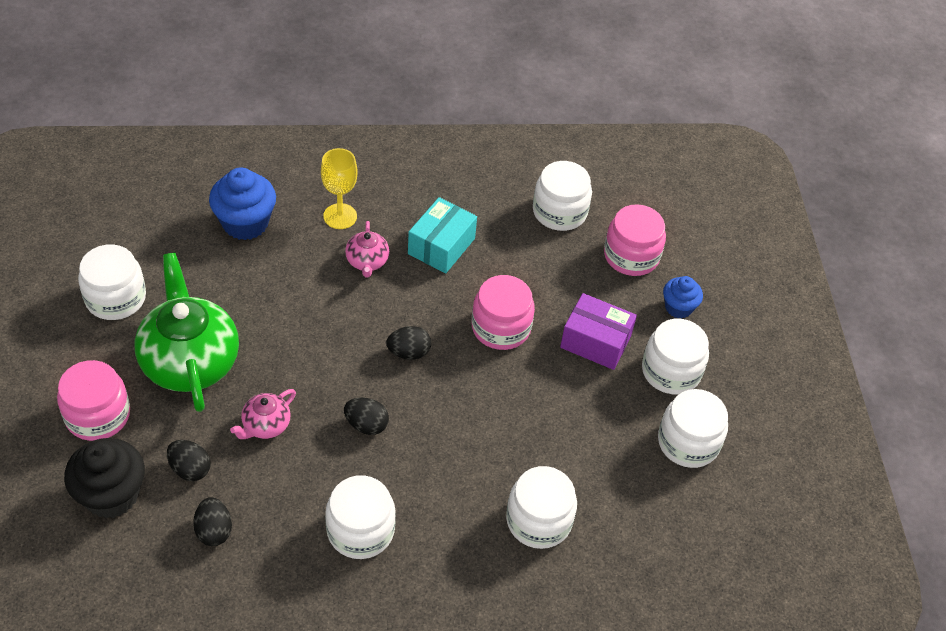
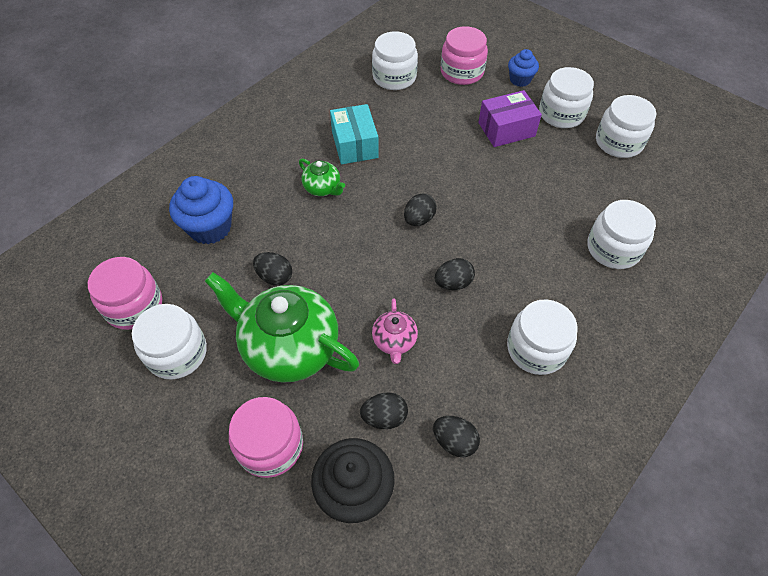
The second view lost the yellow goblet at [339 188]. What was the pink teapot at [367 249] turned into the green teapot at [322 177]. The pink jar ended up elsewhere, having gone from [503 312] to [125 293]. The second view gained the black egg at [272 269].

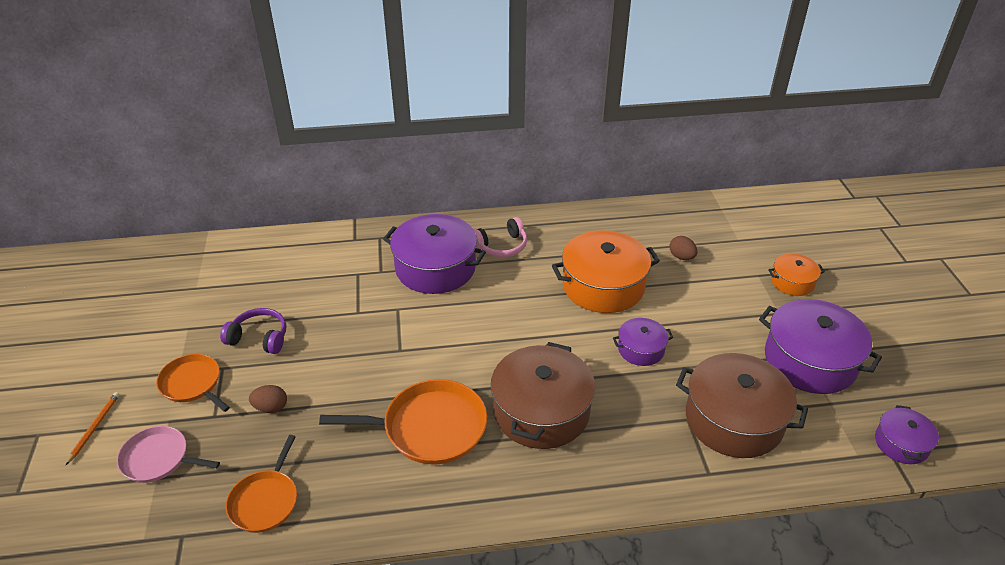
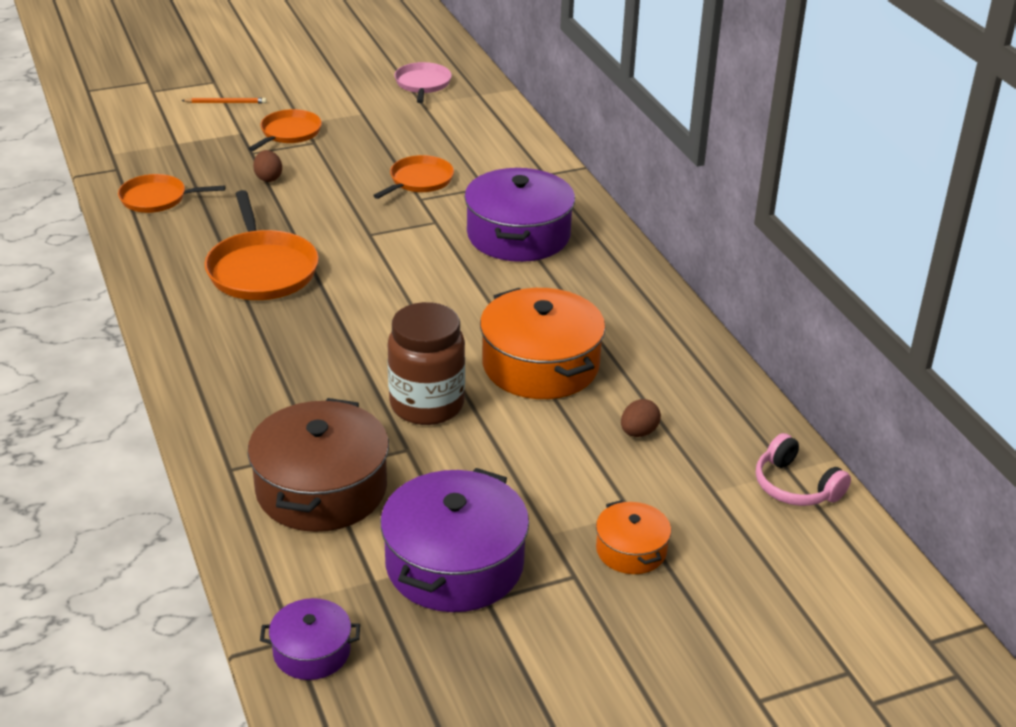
The pink headphones ended up elsewhere, having gone from [500 237] to [803 469]. The second view lost the purple headphones at [253 331]. Where the purple pot stood at [643 342], the brown jar came to stand at [426 363]. The second view lost the brown pot at [543 395]. The pink pan ended up elsewhere, having gone from [168 454] to [423 82]. The second view gained the orange pan at [413 177].

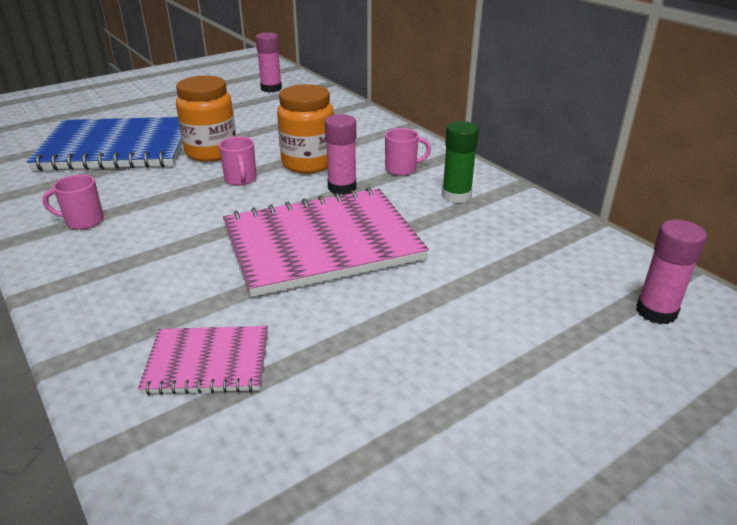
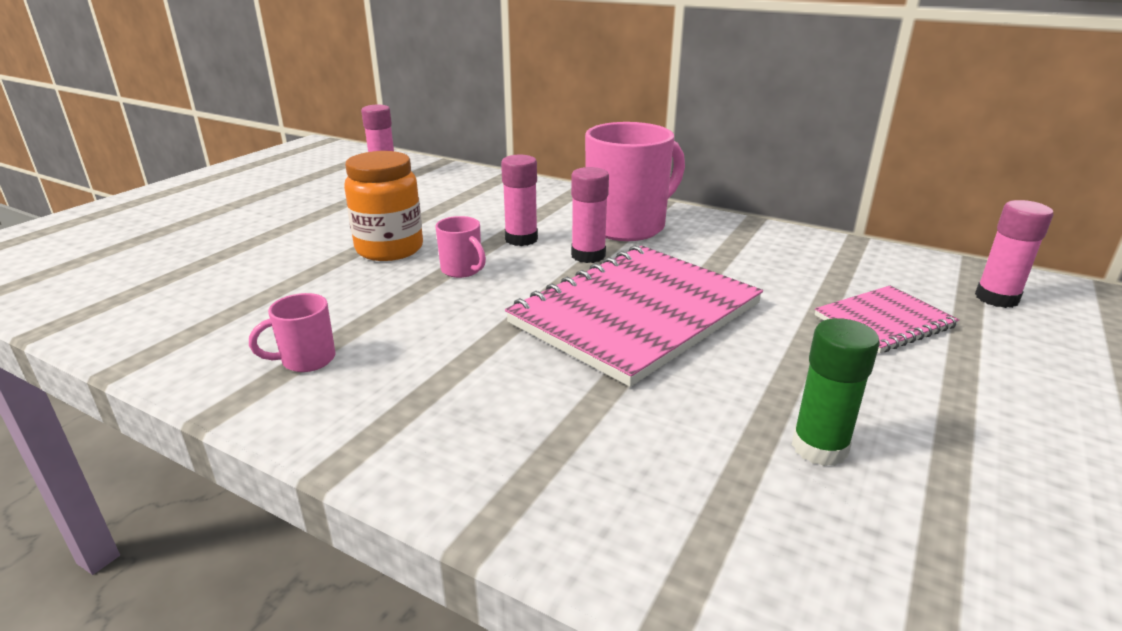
Where the orange jar stood at [305 128], the pink glue stick came to stand at [519 200]. The second view lost the blue notebook at [104 144]. The green glue stick ended up elsewhere, having gone from [460 162] to [836 392]. The size of the pink mug at [408 152] changed by a factor of 2.20. The pink notebook ended up elsewhere, having gone from [203 360] to [887 319].

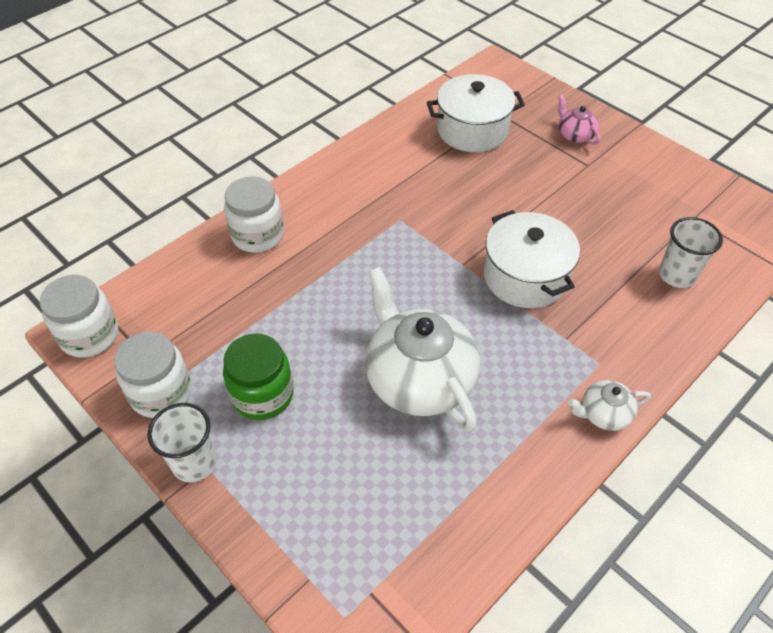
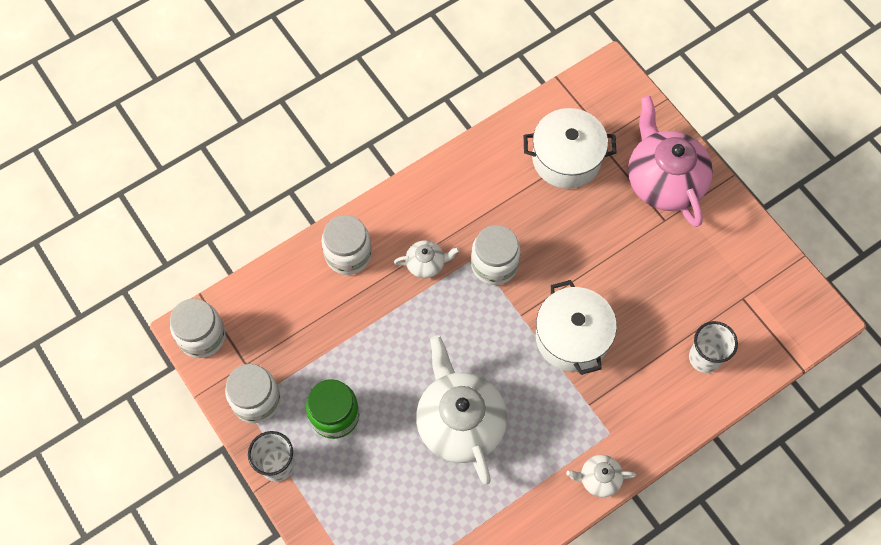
The size of the pink teapot at [579 120] changed by a factor of 2.17. The second view gained the white jar at [495 255]. The second view gained the white teapot at [427 259].

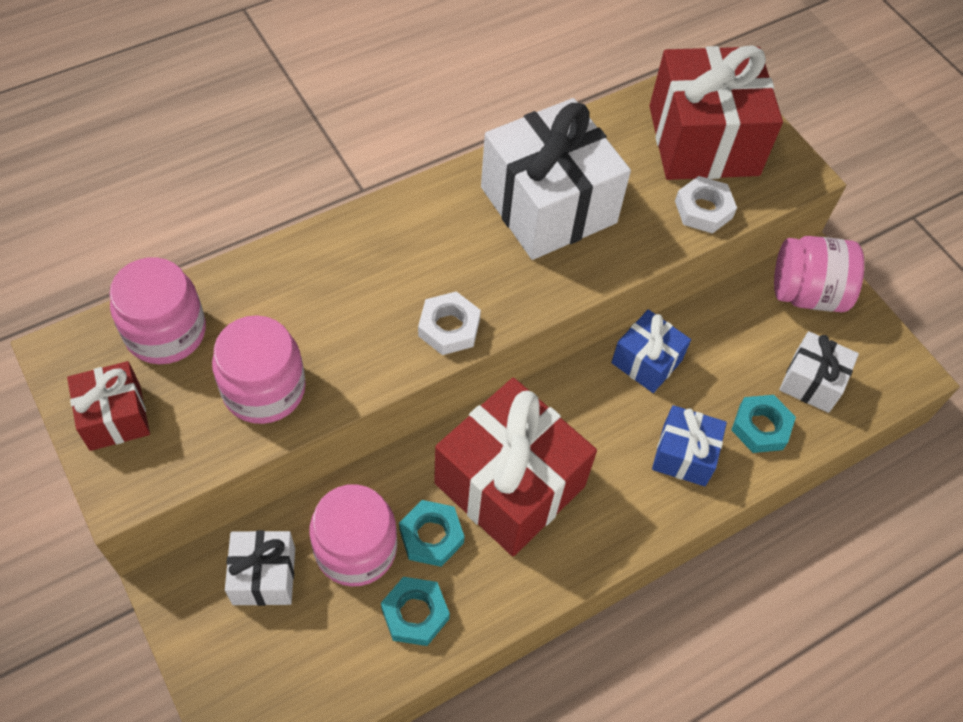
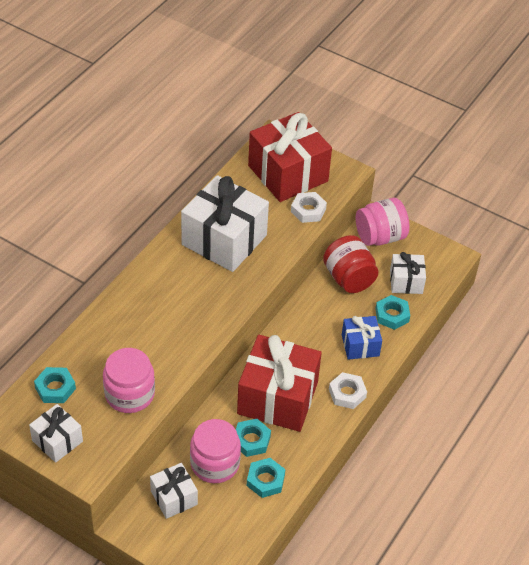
Where the pink jar stood at [157 310], the turquoise nut came to stand at [55 385]. The white nut ended up elsewhere, having gone from [449 323] to [348 390]. The second view lost the blue gift at [651 351]. What was the red gift at [108 406] turned into the white gift at [56 433]. The second view gained the red jar at [350 264].

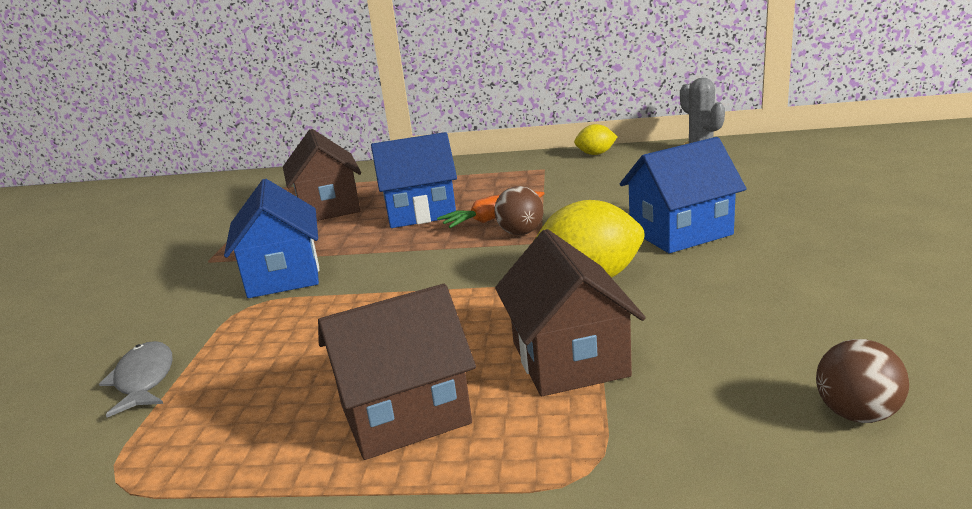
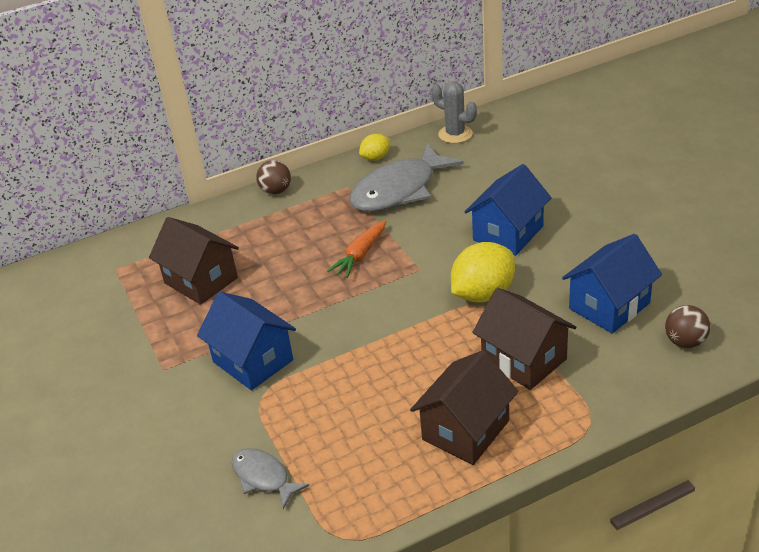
The blue house ended up elsewhere, having gone from [414 180] to [612 284]. The brown ball ended up elsewhere, having gone from [518 210] to [273 177]. The second view gained the grey fish at [406 177].

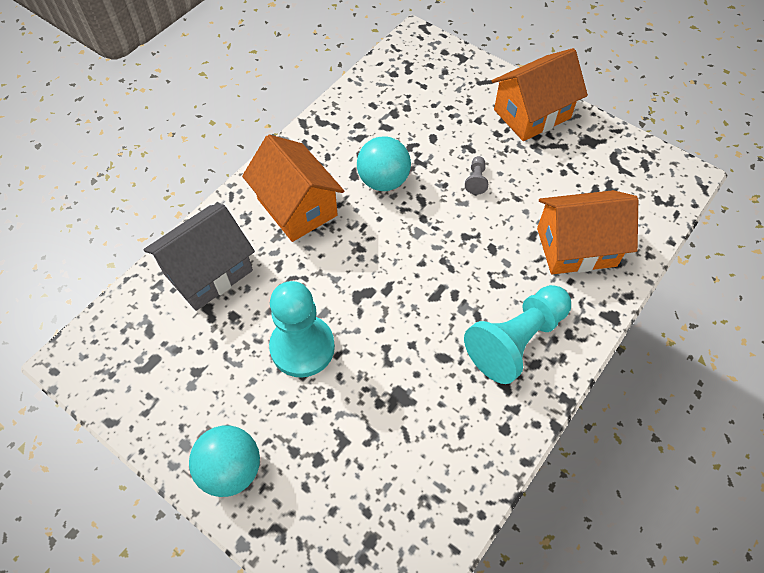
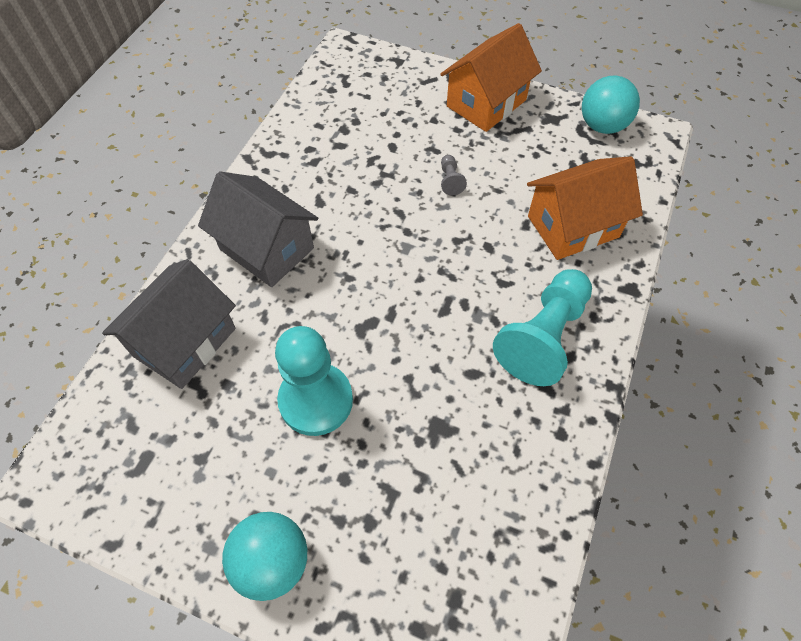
What was the orange house at [293 188] turned into the grey house at [258 229]. The turquoise ball ended up elsewhere, having gone from [384 163] to [611 104].

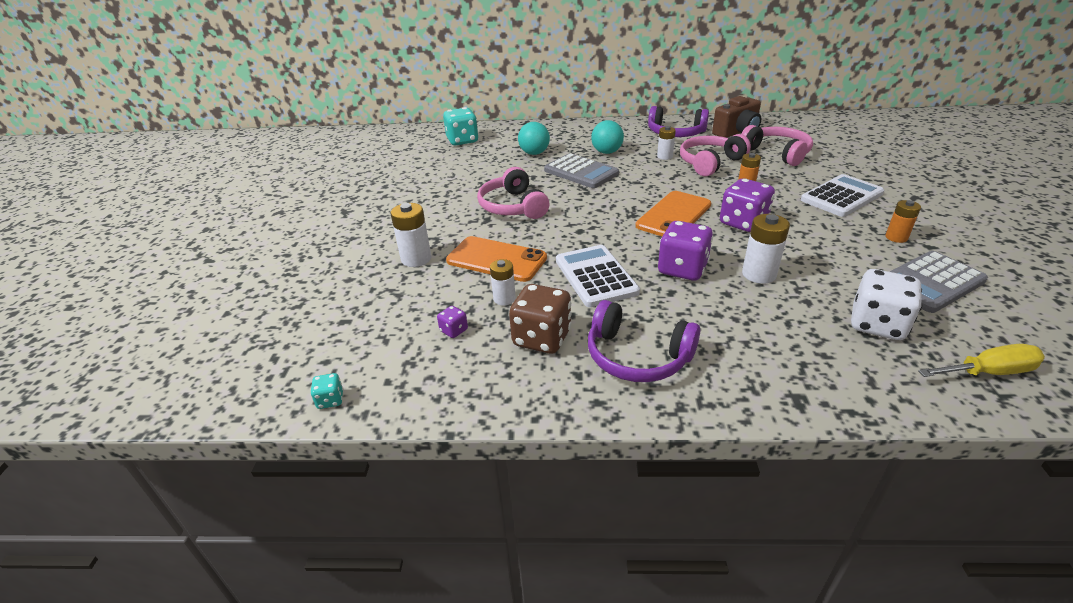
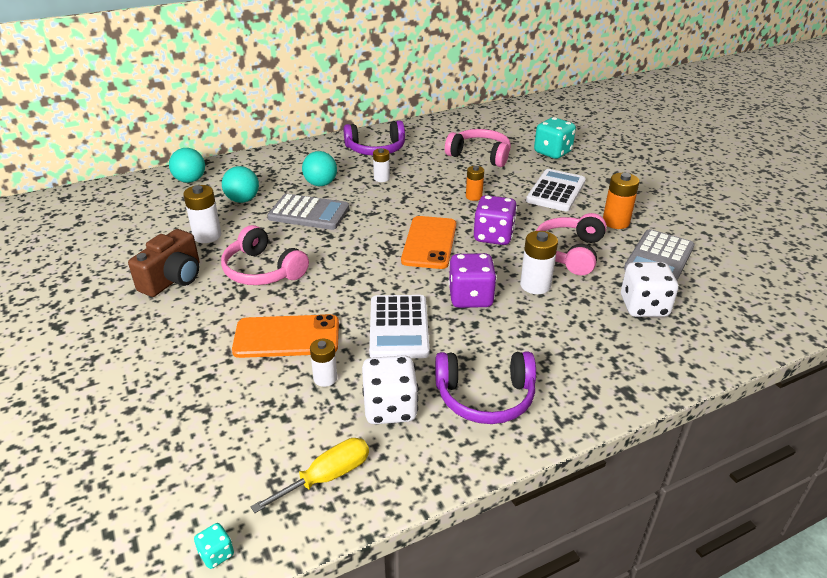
The brown camera ended up elsewhere, having gone from [736 117] to [163 263]. The turquoise dice ended up elsewhere, having gone from [461 126] to [555 138]. The pink headphones ended up elsewhere, having gone from [715 155] to [571 244]. The size of the orange battery at [903 221] changed by a factor of 1.52. The white battery ended up elsewhere, having gone from [411 235] to [202 214]. The white calculator at [598 276] ended up facing another way, 135 degrees counterclockwise from before. What was the brown dice at [540 319] turned into the white dice at [390 389]. The second view lost the purple dice at [452 322]. The yellow screwdriver ended up elsewhere, having gone from [981 360] to [309 475]. The second view gained the turquoise ball at [187 165].

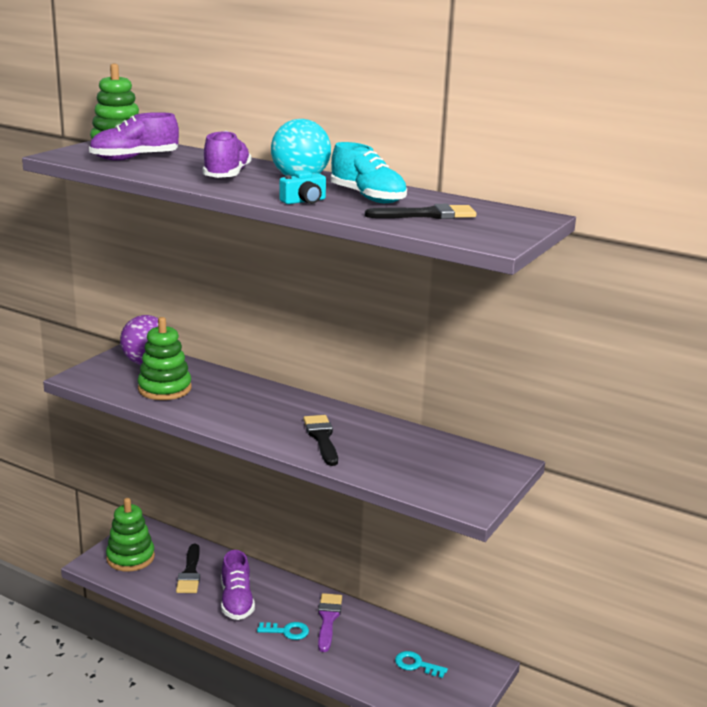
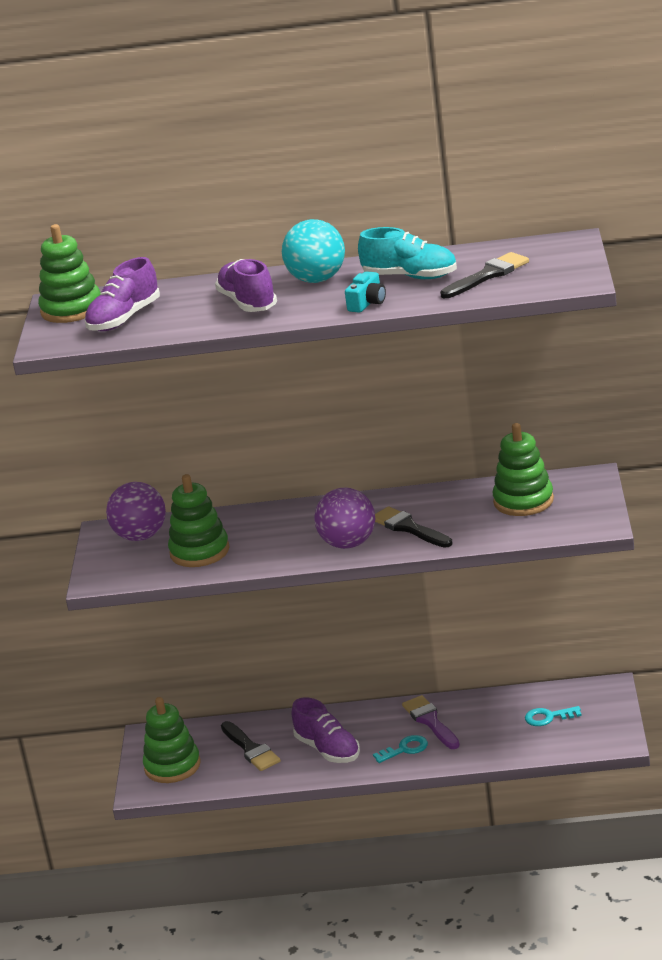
The second view gained the green stacking toy at [523 469]. The second view gained the purple ball at [344 518].

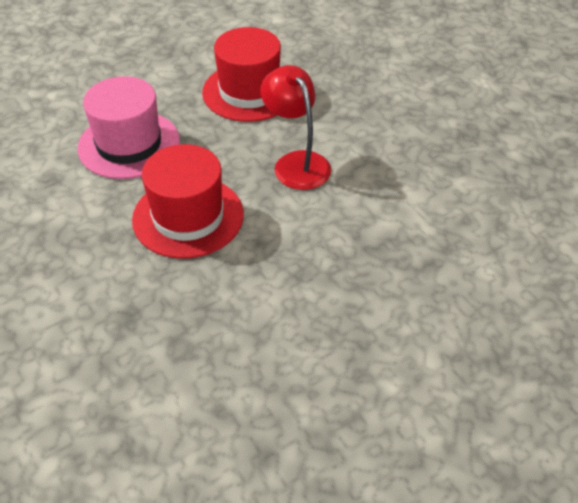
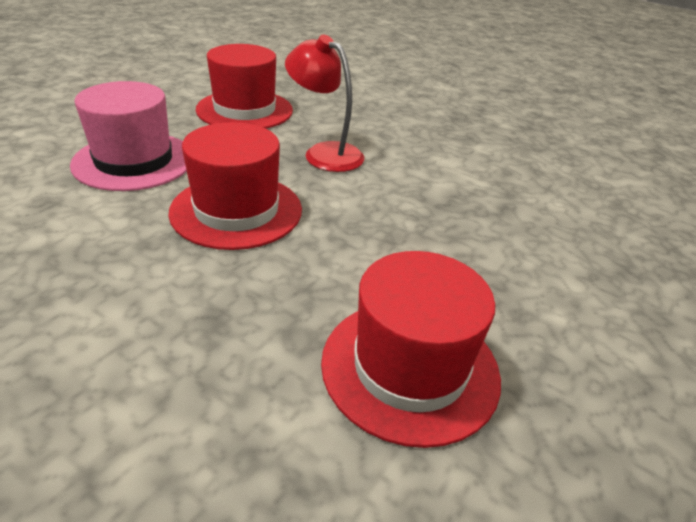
The second view gained the red hat at [411 349].

